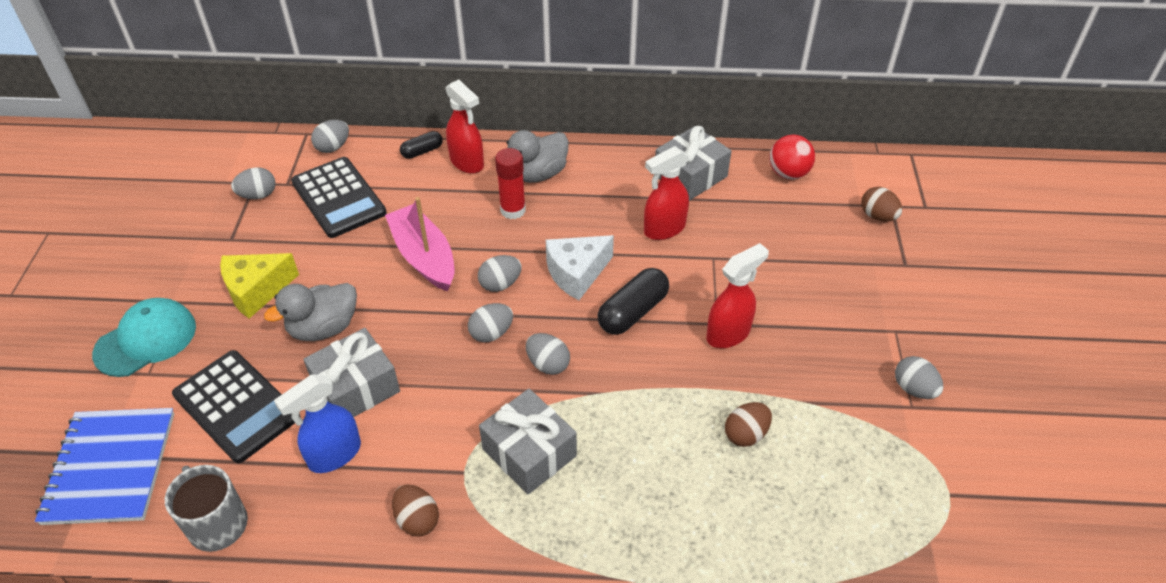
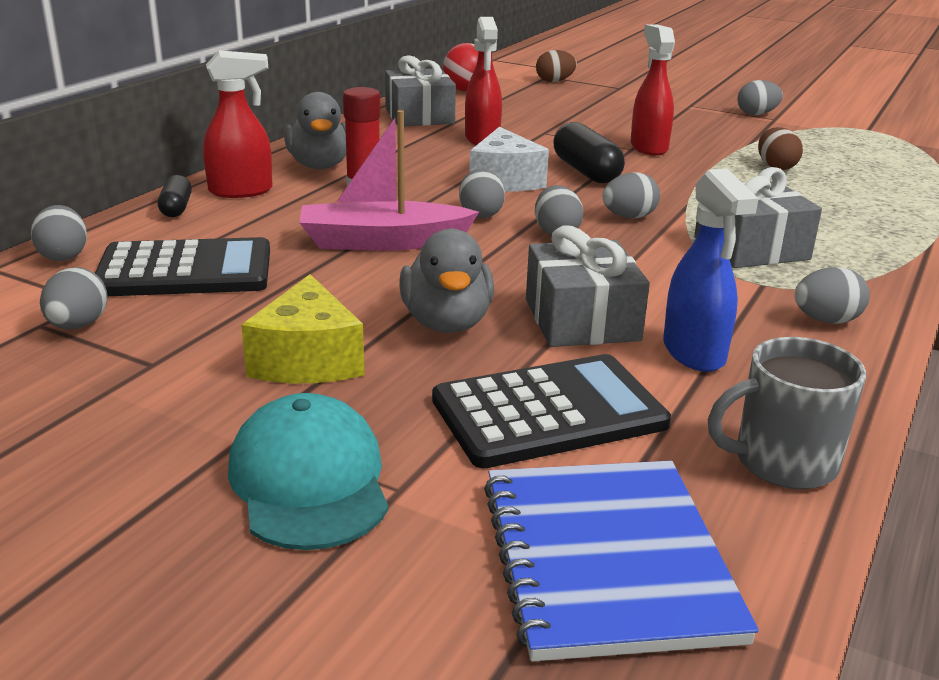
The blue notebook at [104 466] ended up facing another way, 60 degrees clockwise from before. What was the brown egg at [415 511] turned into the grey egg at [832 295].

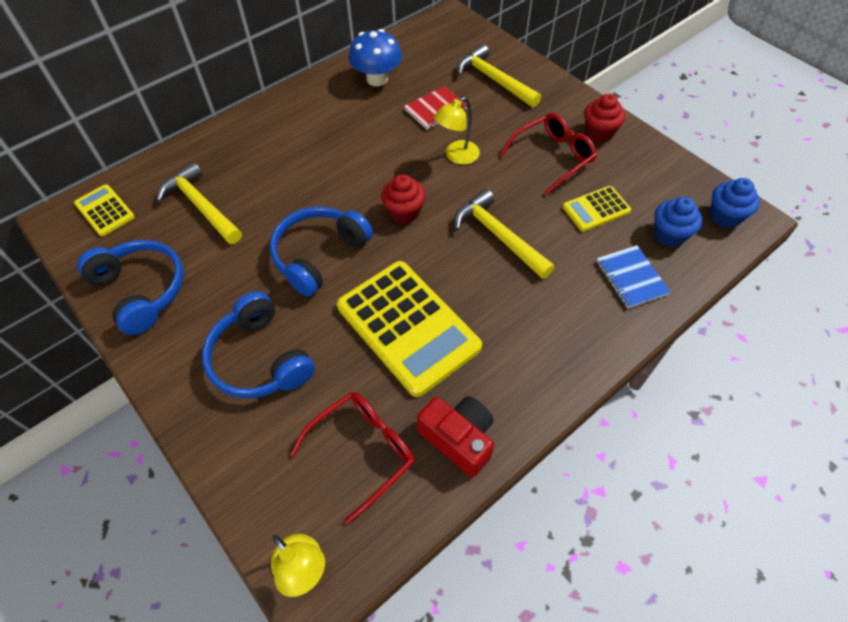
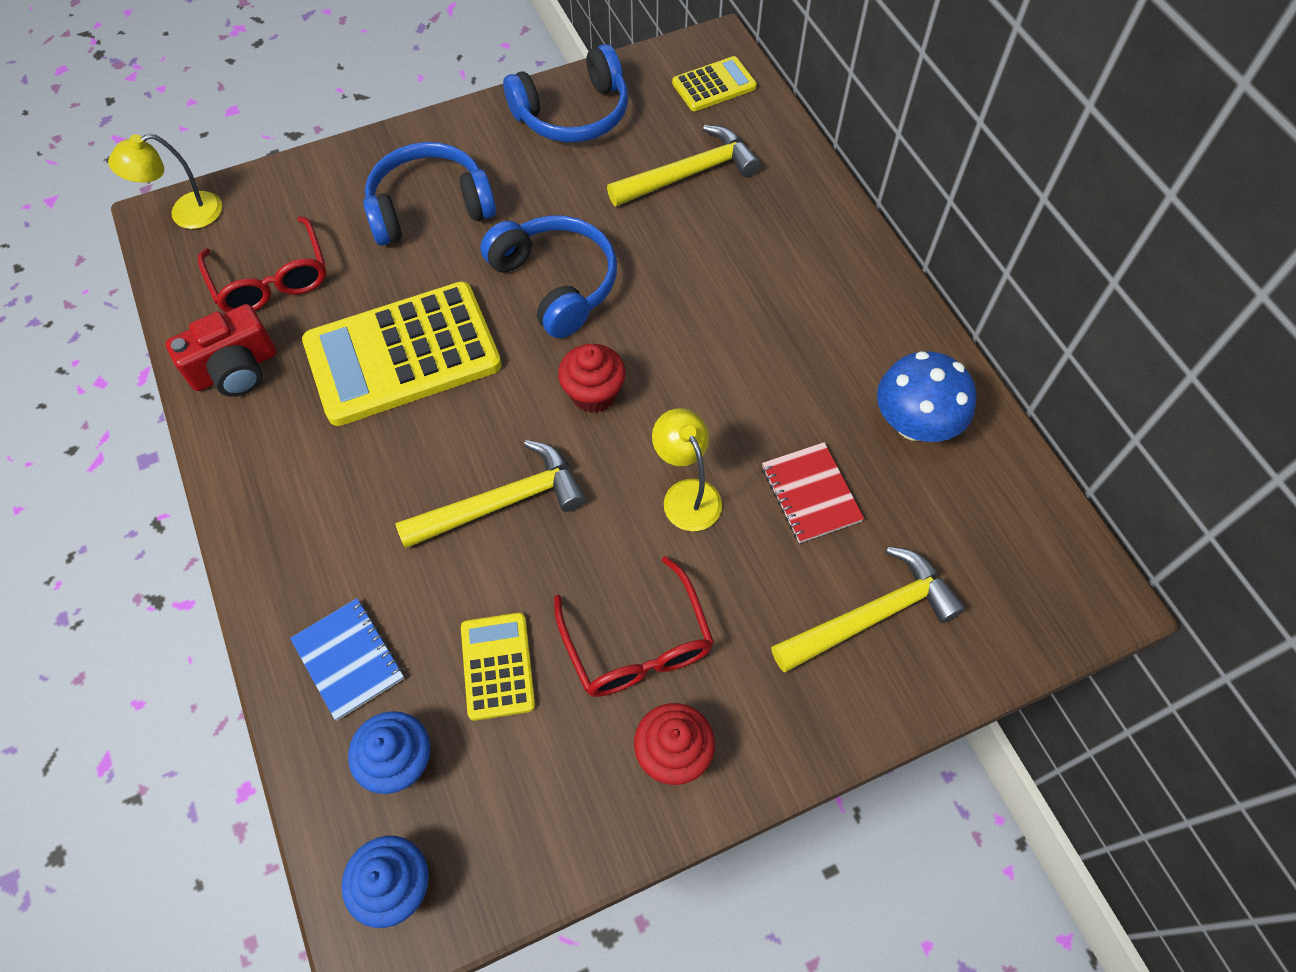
The blue notebook at [634 276] ended up facing another way, 60 degrees clockwise from before.

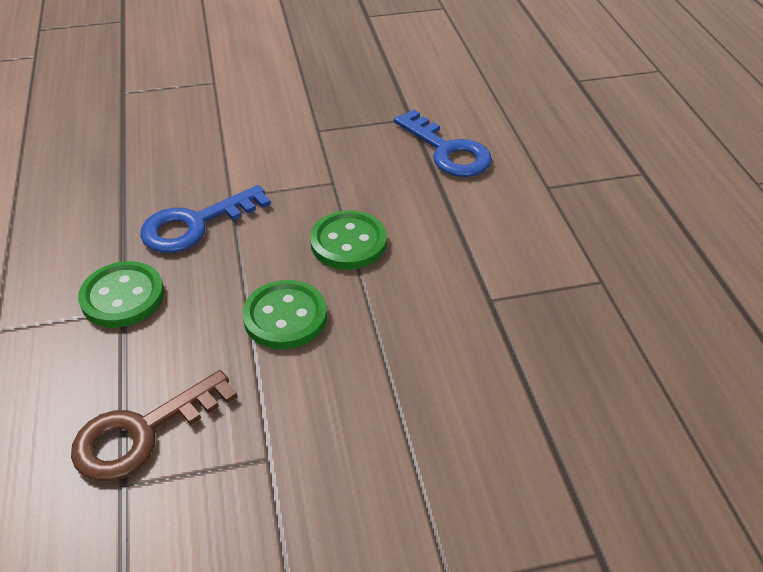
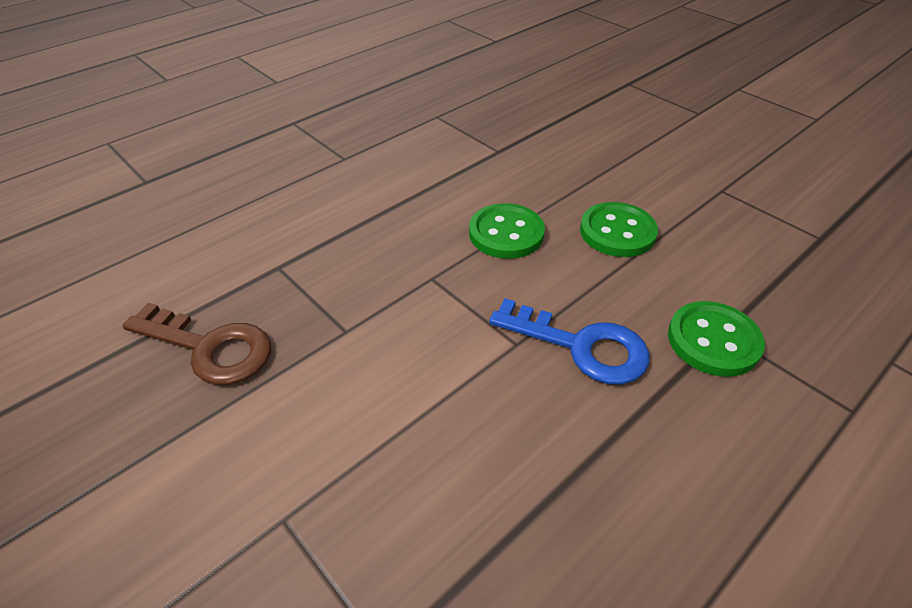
The second view lost the blue key at [443 143]. The brown key ended up elsewhere, having gone from [154 425] to [197 344].

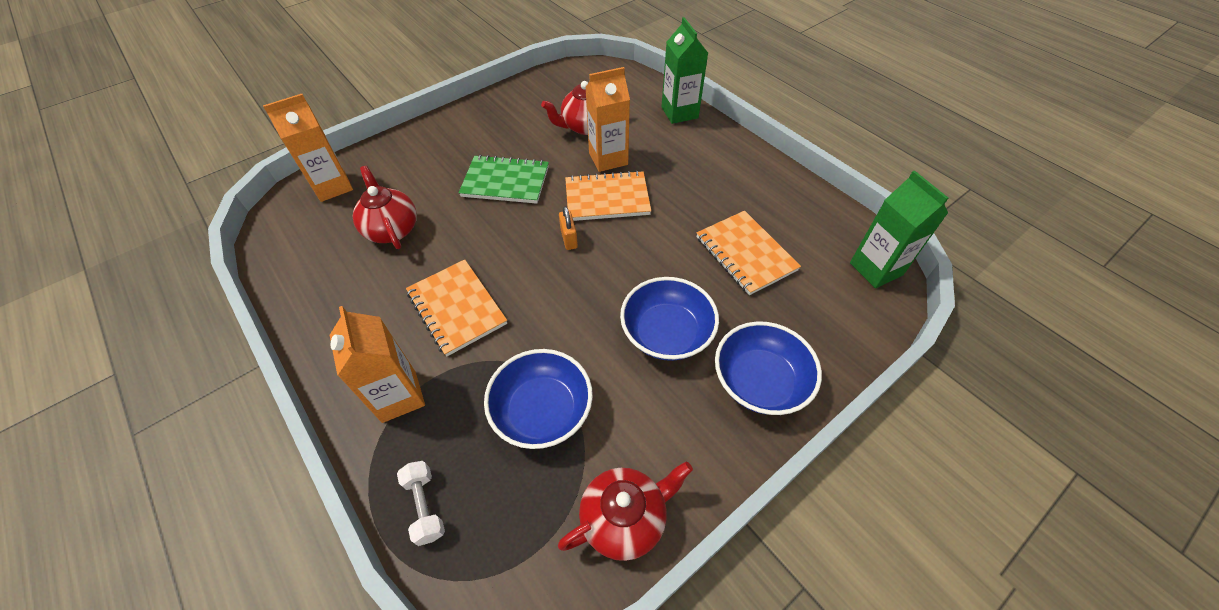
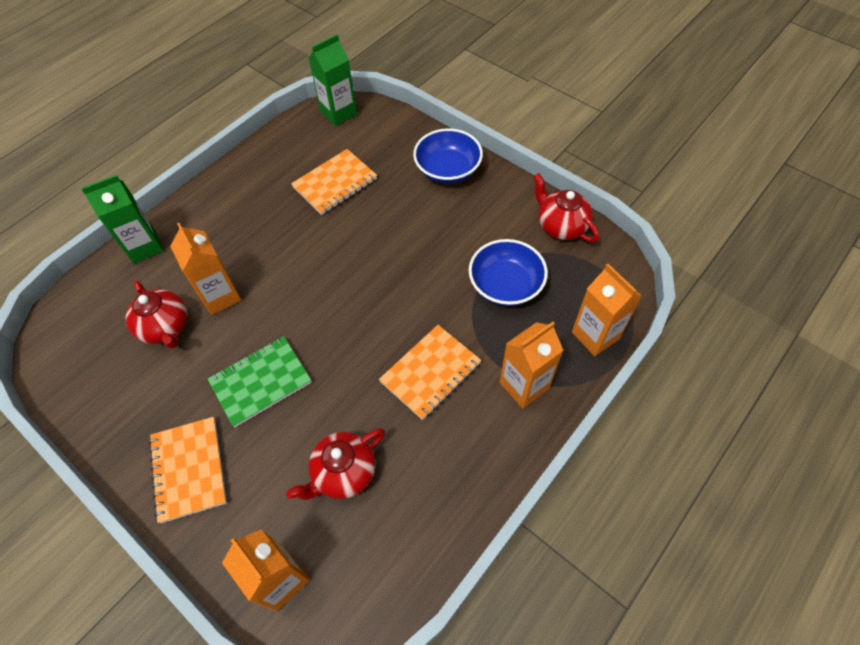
The green notebook at [504 179] ended up facing another way, 60 degrees clockwise from before. The orange notebook ended up elsewhere, having gone from [608 195] to [188 470]. The second view lost the orange padlock at [568 228]. The second view lost the blue bowl at [669 319]. Where the white dumbbell stood at [421 503], the orange carton came to stand at [607 310].

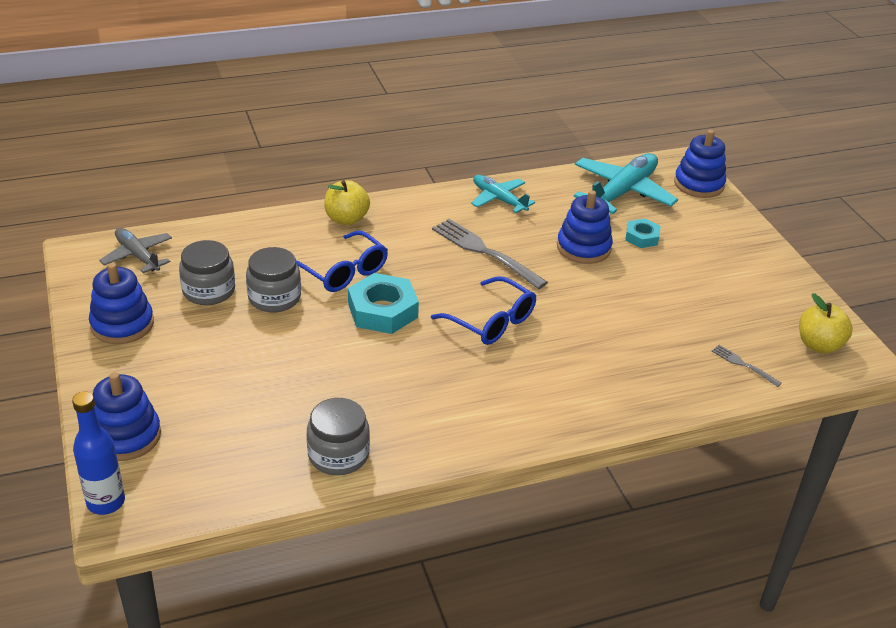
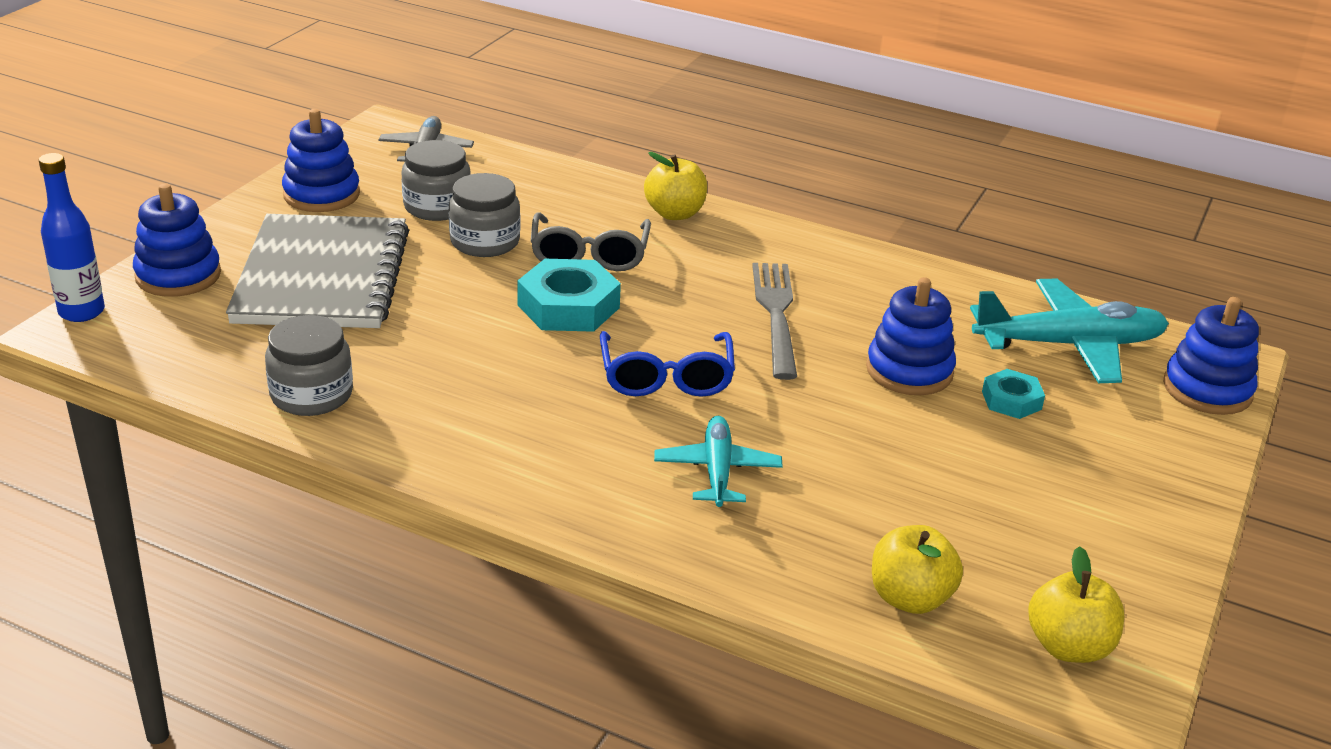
The turquoise plane ended up elsewhere, having gone from [503 194] to [718 461]. What was the blue glasses at [342 261] turned into the grey glasses at [591 241]. Where the grey fork stood at [747 366], the yellow apple came to stand at [917 569]. The second view gained the grey notebook at [317 271].

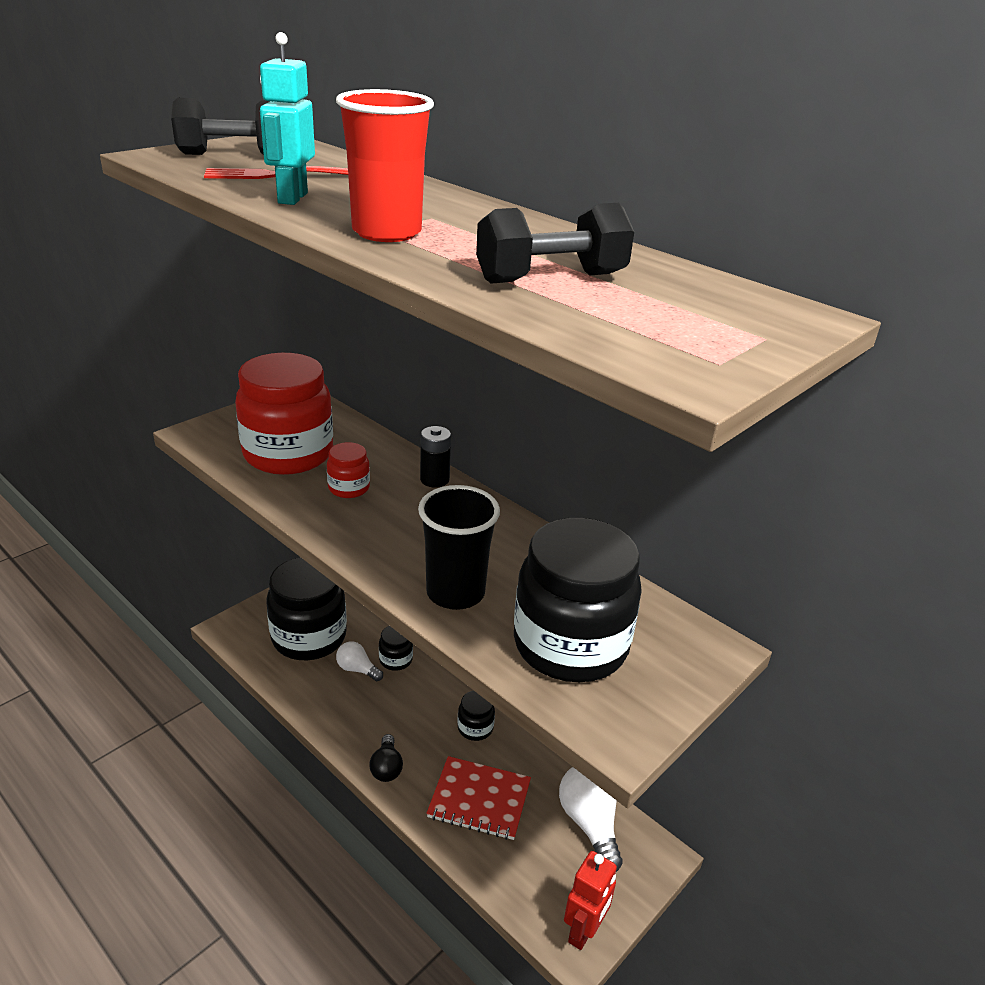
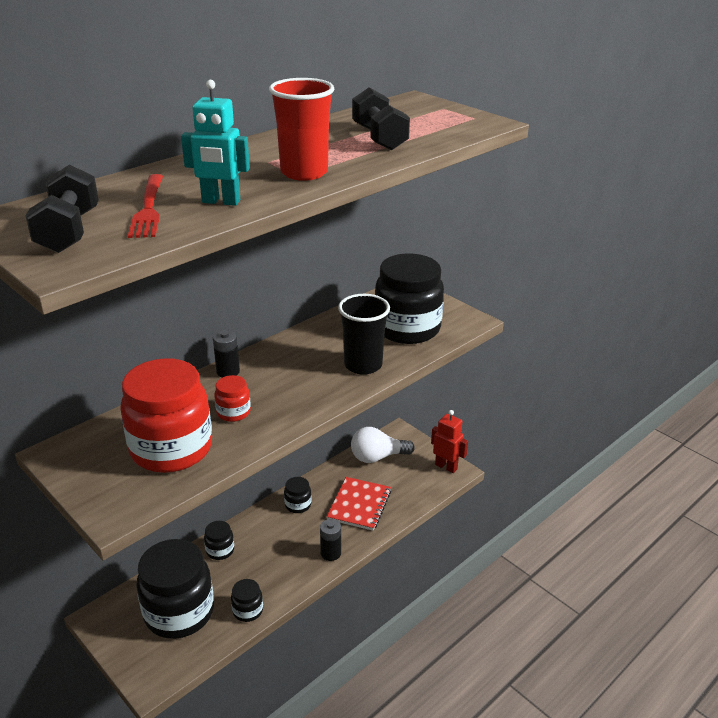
The second view lost the white light bulb at [359 661]. Where the black light bulb stood at [386 758], the black battery came to stand at [330 540]. The second view gained the black jar at [247 600].

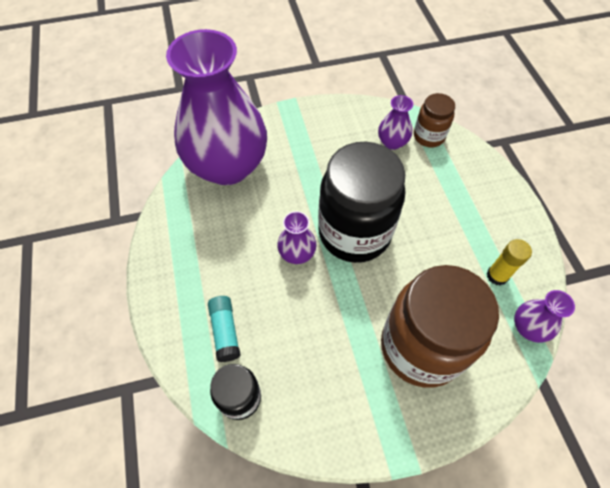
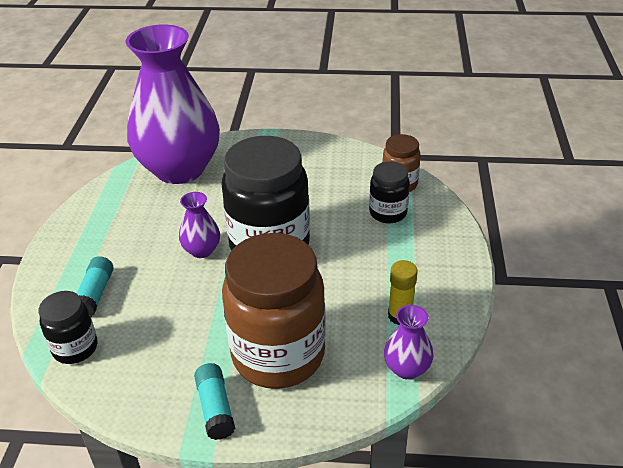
The second view lost the purple vase at [395 122]. The second view gained the black jar at [389 192]. The second view gained the turquoise glue stick at [214 401].

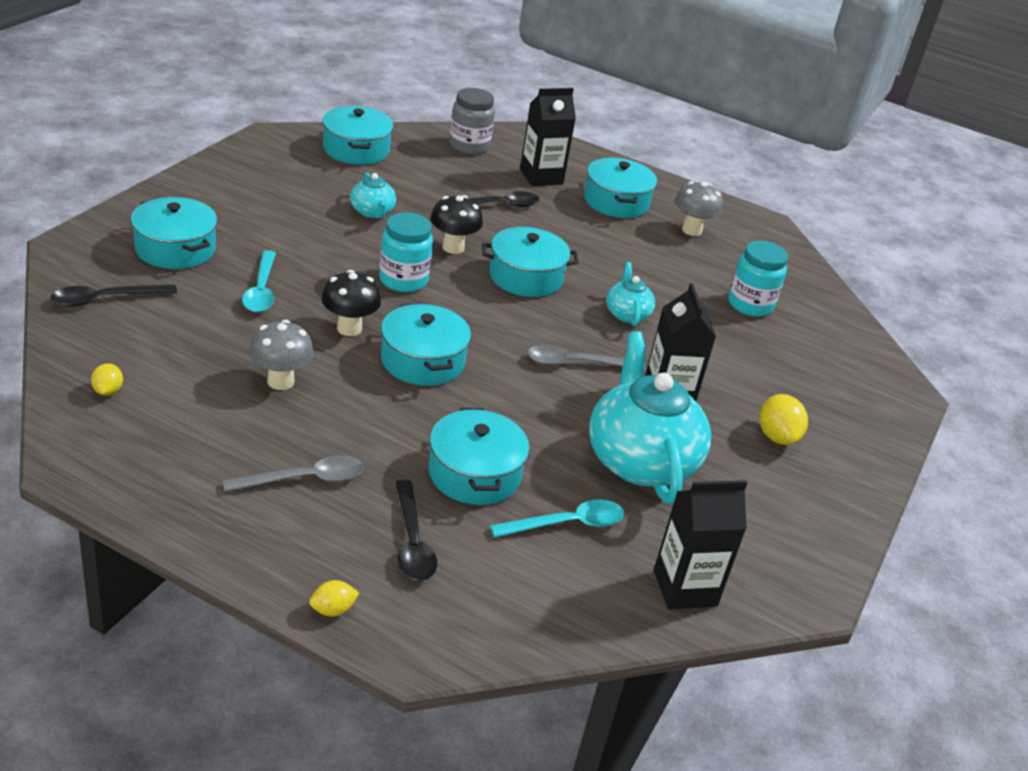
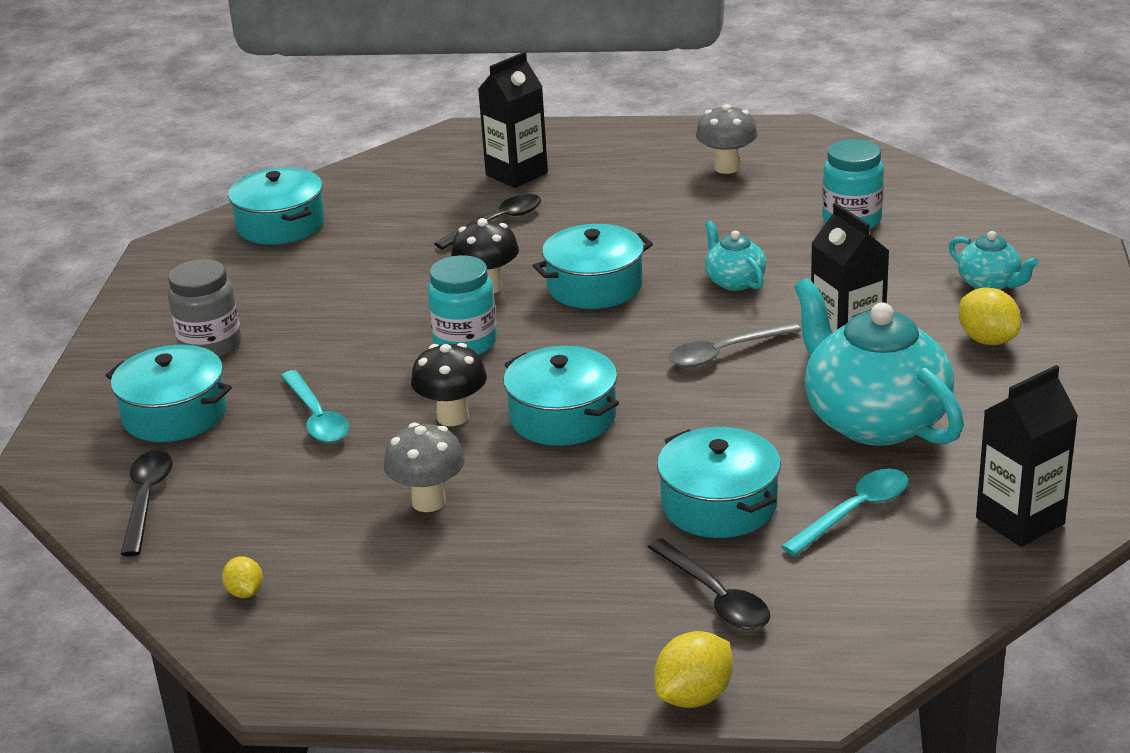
The grey jar ended up elsewhere, having gone from [472 121] to [204 308]. The second view lost the turquoise pot at [620 188]. The turquoise teapot ended up elsewhere, having gone from [373 195] to [994 260]. The black spoon at [114 296] ended up facing another way, 135 degrees clockwise from before. The second view lost the grey spoon at [293 473]. The size of the yellow lemon at [334 598] changed by a factor of 1.67.

